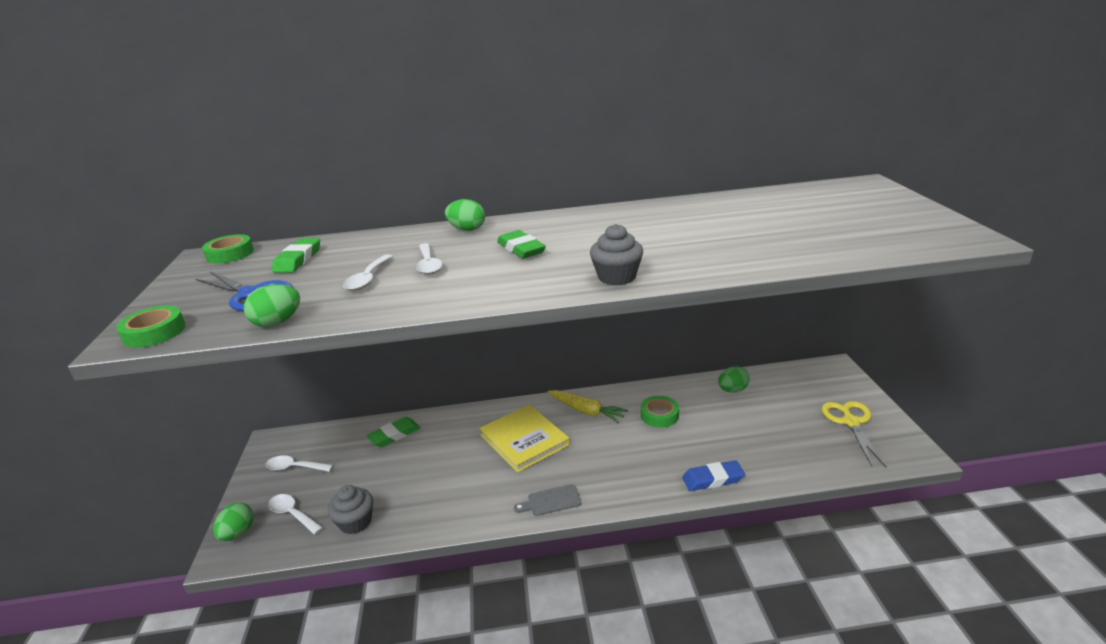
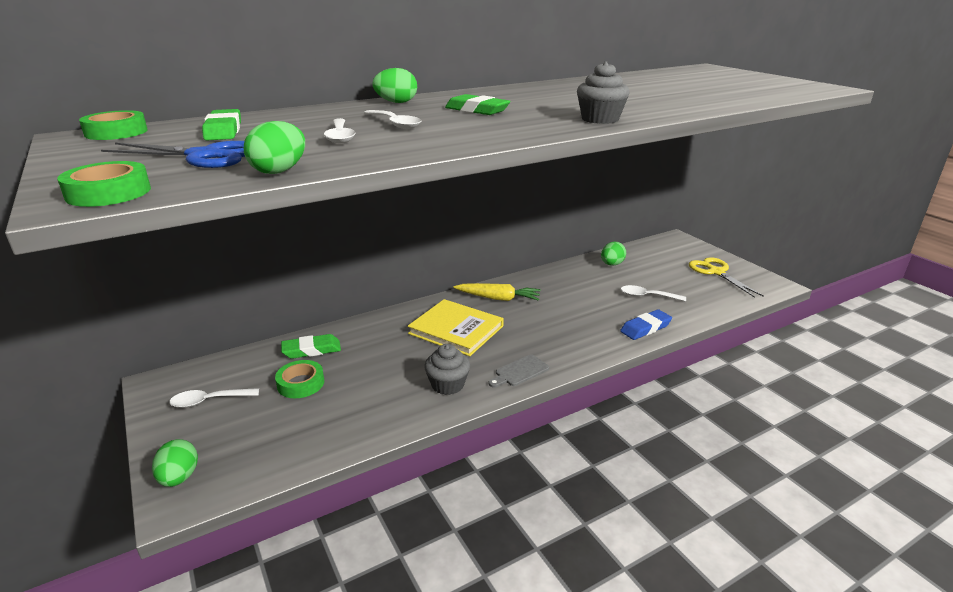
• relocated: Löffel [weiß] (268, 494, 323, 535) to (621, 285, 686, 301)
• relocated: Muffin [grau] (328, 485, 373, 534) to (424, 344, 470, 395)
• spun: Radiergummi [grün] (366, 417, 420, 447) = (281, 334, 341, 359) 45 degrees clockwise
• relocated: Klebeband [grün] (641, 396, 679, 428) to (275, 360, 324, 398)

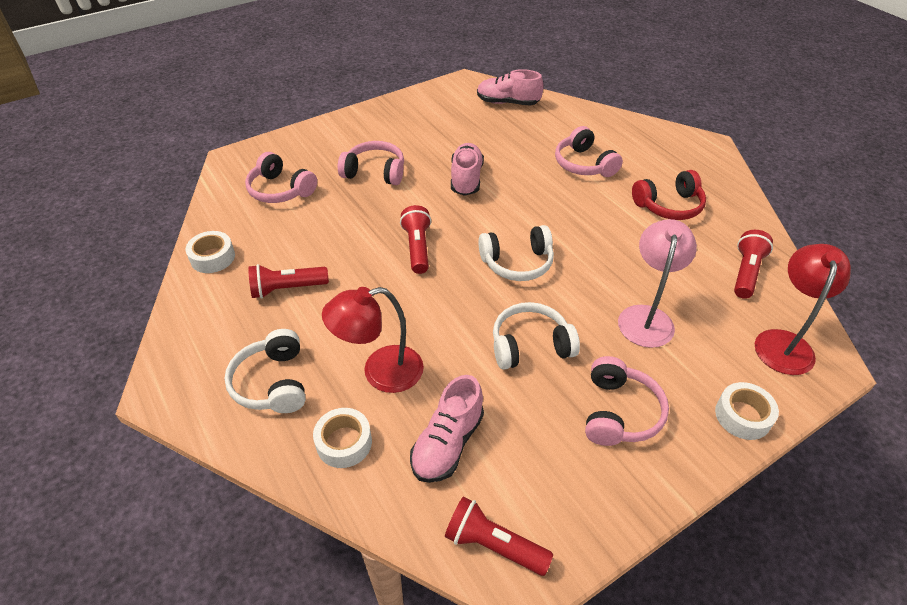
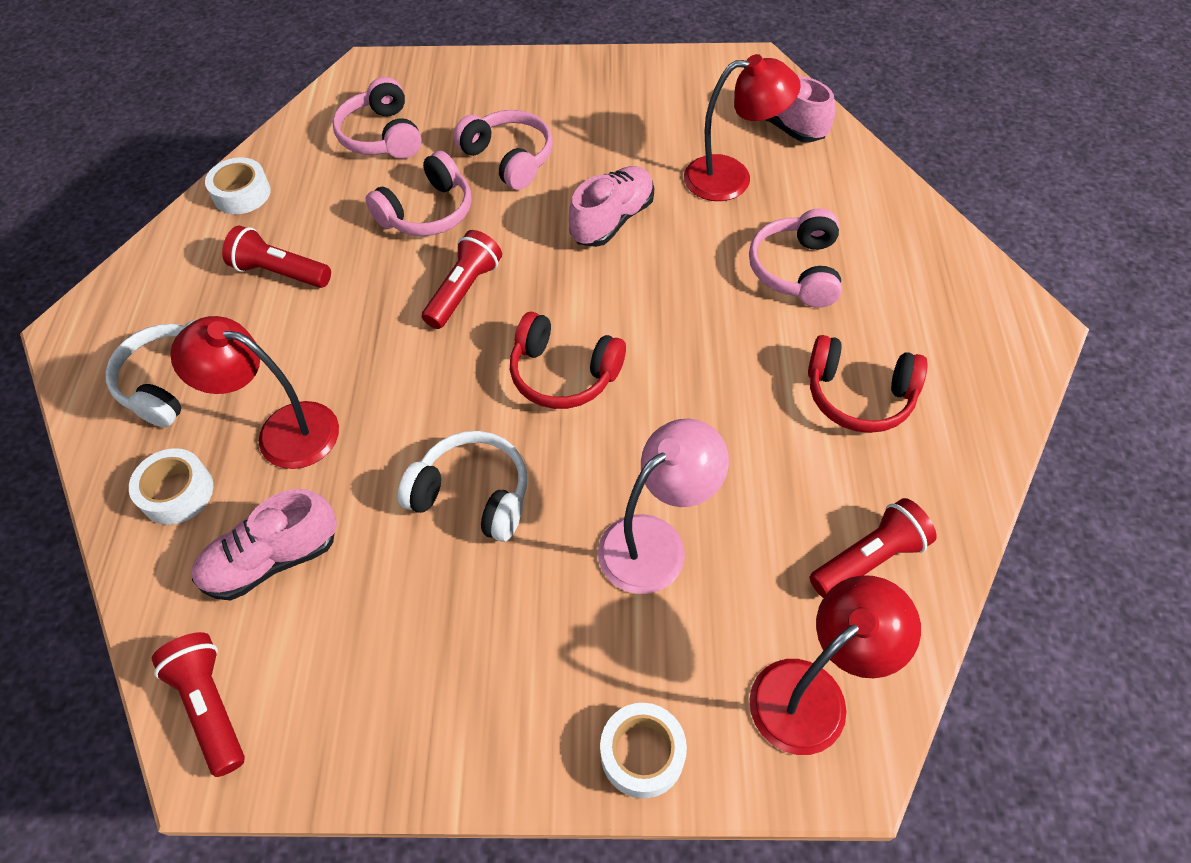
• colour: Kopfhörer [weiß] (479, 225, 554, 281) to Kopfhörer [rot] (510, 312, 626, 409)
• relocated: Kopfhörer [rosa] (585, 356, 669, 446) to (365, 151, 471, 236)
• appeared: Lampe [rot] (684, 54, 801, 201)

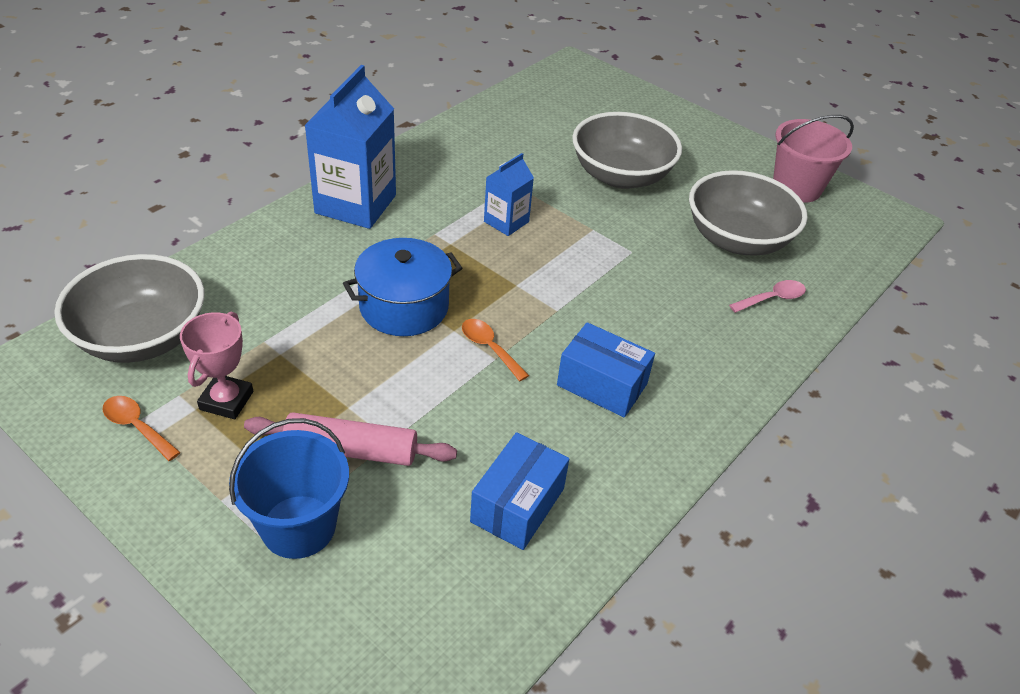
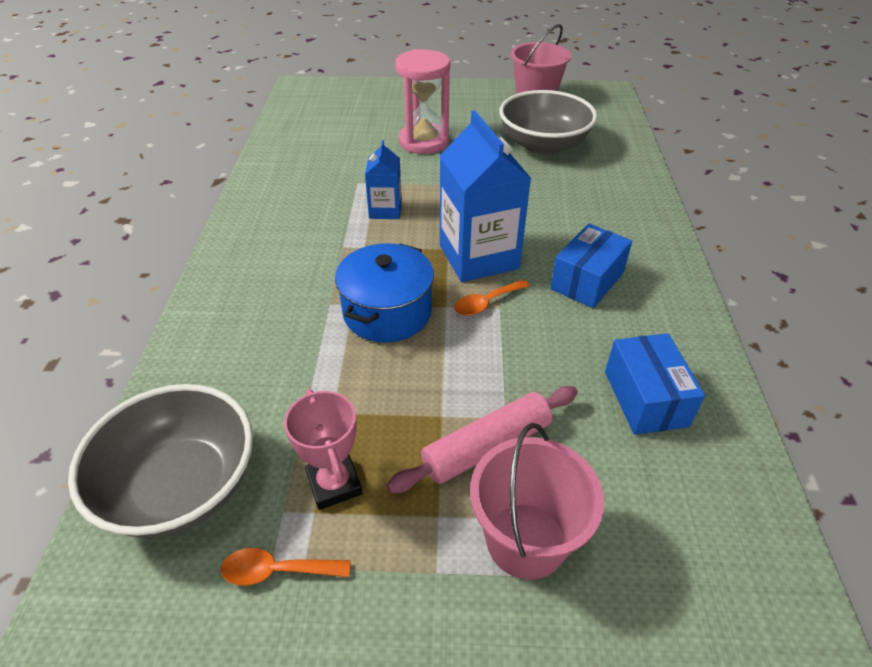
• colour: Eimer [blau] (229, 418, 349, 559) to Eimer [rosa] (470, 423, 604, 580)
• relocated: Getränkekarton [blau] (304, 65, 396, 229) to (440, 111, 532, 282)
• spun: Löffel [orange] (462, 319, 529, 381) = (454, 279, 530, 316) 45 degrees counterclockwise
• spun: Schachtel [blau] (557, 322, 655, 418) = (550, 224, 632, 308) 45 degrees counterclockwise
• exchanged: Schüssel [grau] (572, 112, 682, 189) to Sanduhr [rosa] (395, 49, 450, 154)
• missing: Löffel [rosa] (729, 280, 806, 313)

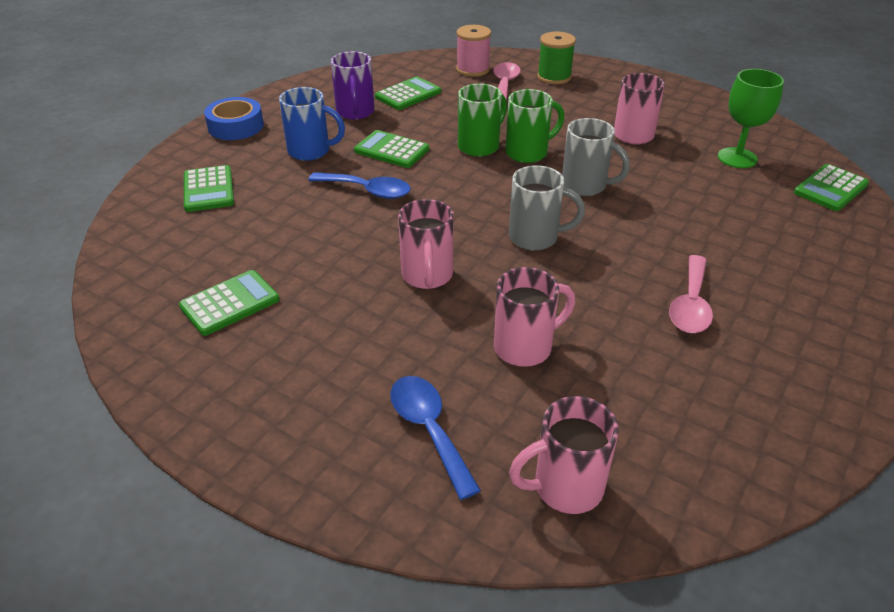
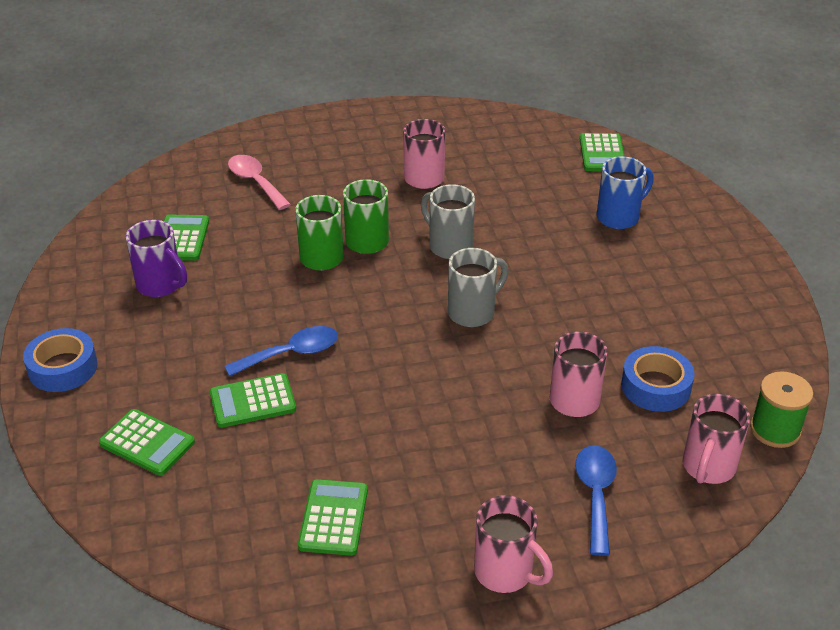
• relocated: Tasse [blau] (279, 87, 345, 161) to (597, 156, 654, 229)
• relocated: Taschenrechner [grün] (354, 130, 429, 168) to (210, 373, 296, 428)
• spun: Löffel [blau] (390, 376, 481, 500) = (575, 445, 617, 556) 75 degrees clockwise
• relocated: Tasse [rosa] (398, 199, 454, 289) to (474, 495, 553, 593)
• missing: Garnrolle [rosa] (456, 25, 491, 77)
• relocated: Garnrolle [grün] (537, 32, 576, 84) to (750, 371, 813, 448)
• spun: Tasse [grau] (562, 118, 630, 196) = (421, 184, 475, 259) 120 degrees counterclockwise
• missing: Löffel [rosa] (669, 255, 713, 333)
• missing: Kelch [grün] (718, 69, 784, 168)
• appeared: Klebeband [blau] (621, 346, 694, 412)

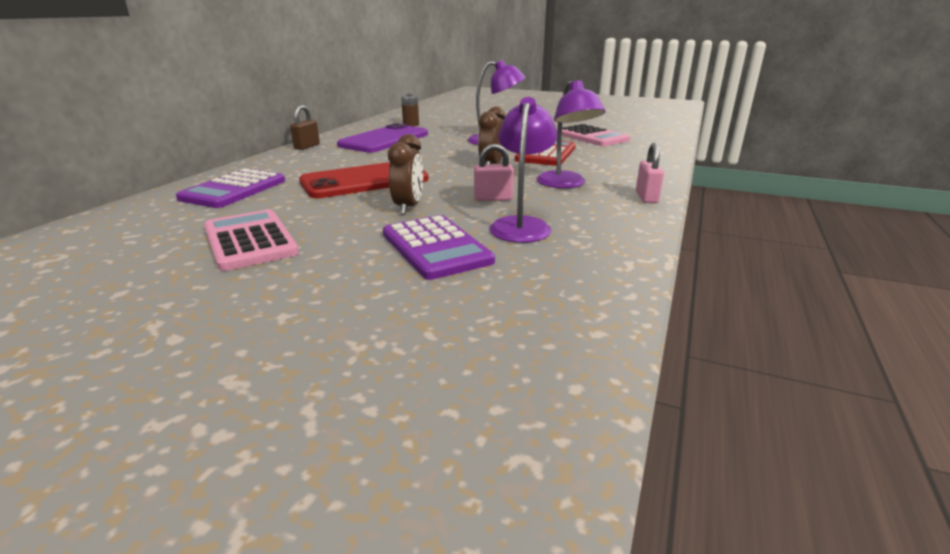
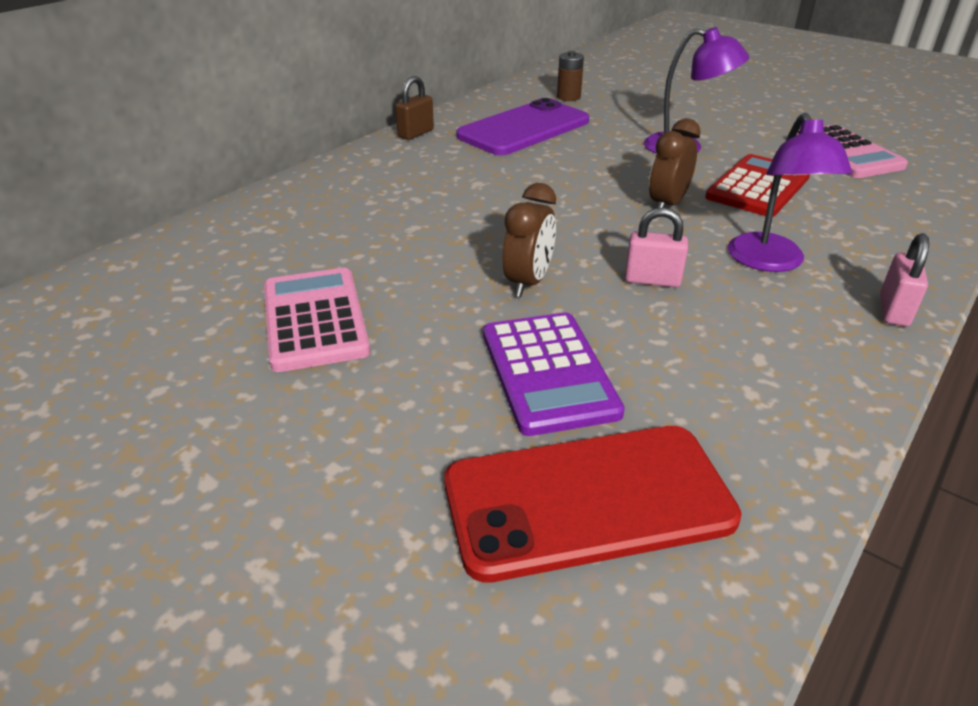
• missing: Taschenrechner [lila] (176, 168, 285, 208)
• relocated: Handy [rot] (299, 162, 429, 198) to (444, 426, 742, 583)
• missing: Lampe [lila] (489, 97, 558, 243)

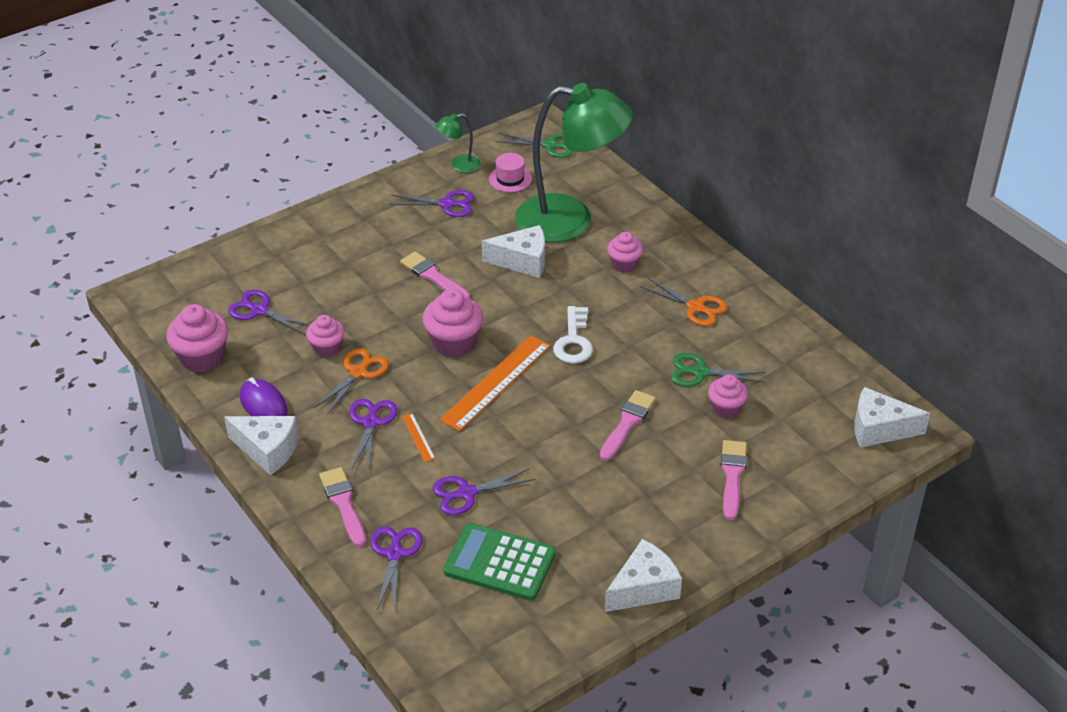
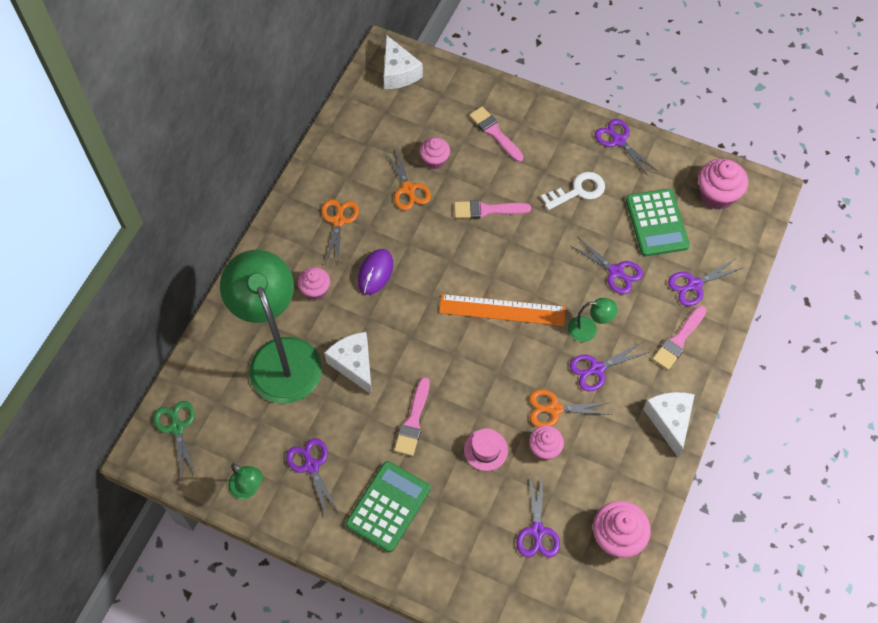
• relocated: Computermaus [lila] (240, 377, 288, 416) to (358, 249, 393, 295)
• exchanged: Lineal [orange] (402, 413, 436, 462) to Lampe [grün] (568, 298, 618, 342)
• relocated: Muffin [rosa] (422, 289, 483, 357) to (698, 159, 748, 210)
• relocated: Hut [rosa] (489, 153, 532, 192) to (464, 428, 508, 471)
• relocated: Schlüssel [weiß] (553, 306, 593, 364) to (541, 172, 605, 210)
• exchanged: Käse [weiß] (605, 539, 682, 612) to Schere [lila] (595, 119, 657, 176)
• colour: Schere [grün] (671, 353, 766, 387) to Schere [orange] (386, 148, 431, 210)
• spun: Pinsel [rosa] (721, 440, 747, 520) = (469, 106, 523, 162) 75 degrees clockwise
• appeared: Taschenrechner [grün] (346, 461, 431, 552)

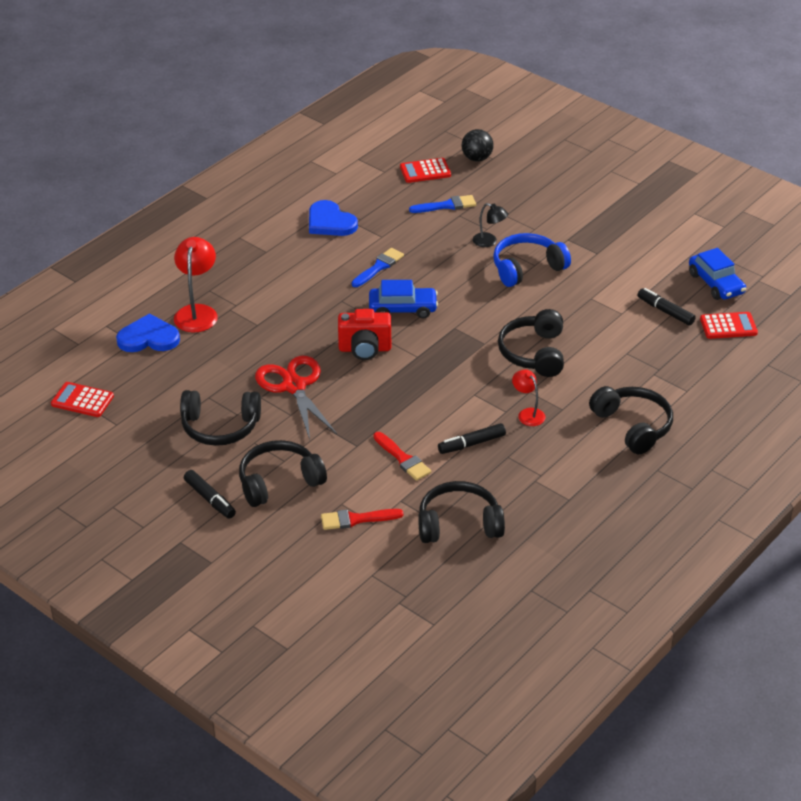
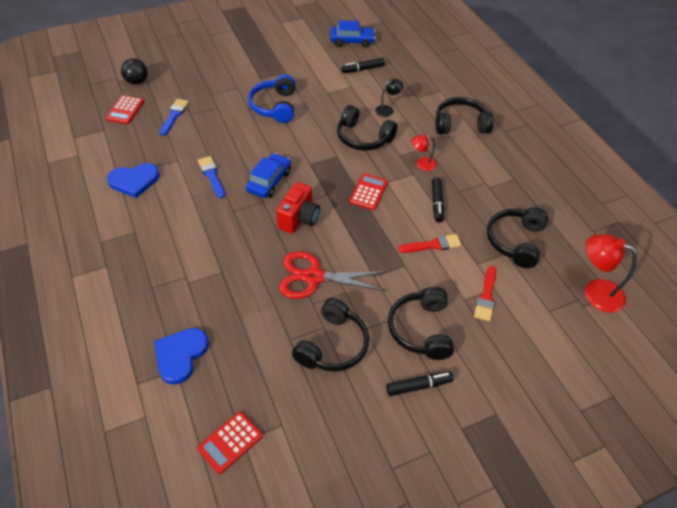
• relocated: Lampe [rot] (174, 237, 218, 332) to (585, 234, 637, 313)
• relocated: Lampe [schwarz] (473, 203, 508, 247) to (375, 79, 403, 117)
• relocated: Taschenrechner [rot] (700, 312, 758, 339) to (349, 174, 388, 210)

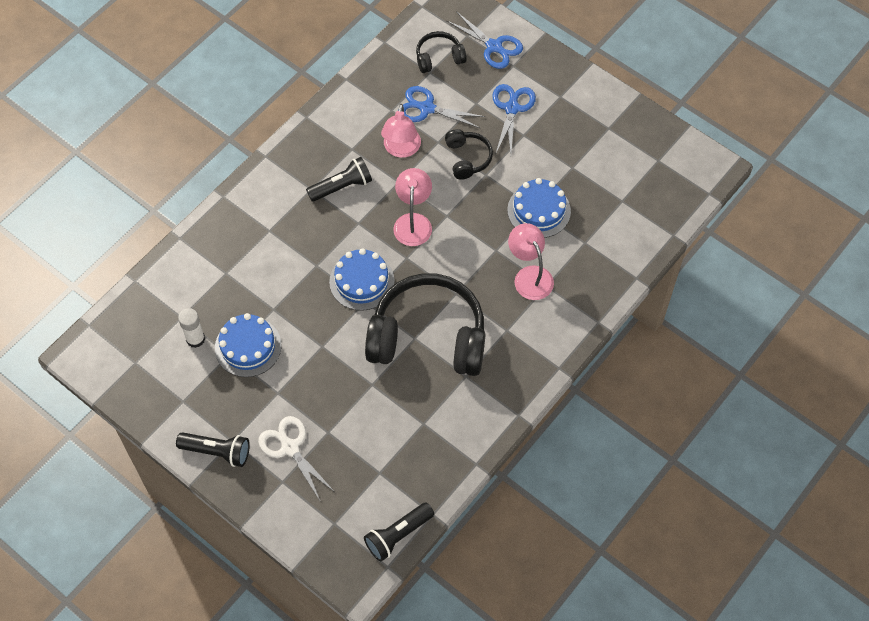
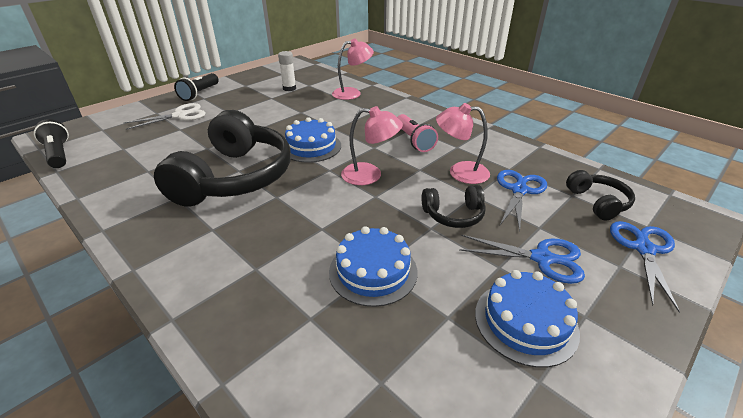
• relocated: Kuchen [blau] (215, 313, 282, 377) to (475, 270, 580, 368)
• colour: Taschenlampe [schwarz] (306, 157, 372, 202) to Taschenlampe [rosa] (397, 114, 438, 152)
• spun: Schere [blau] (446, 11, 523, 69) = (610, 221, 680, 312) 150 degrees clockwise
• relocated: Lampe [rosa] (508, 223, 554, 300) to (332, 38, 374, 100)

